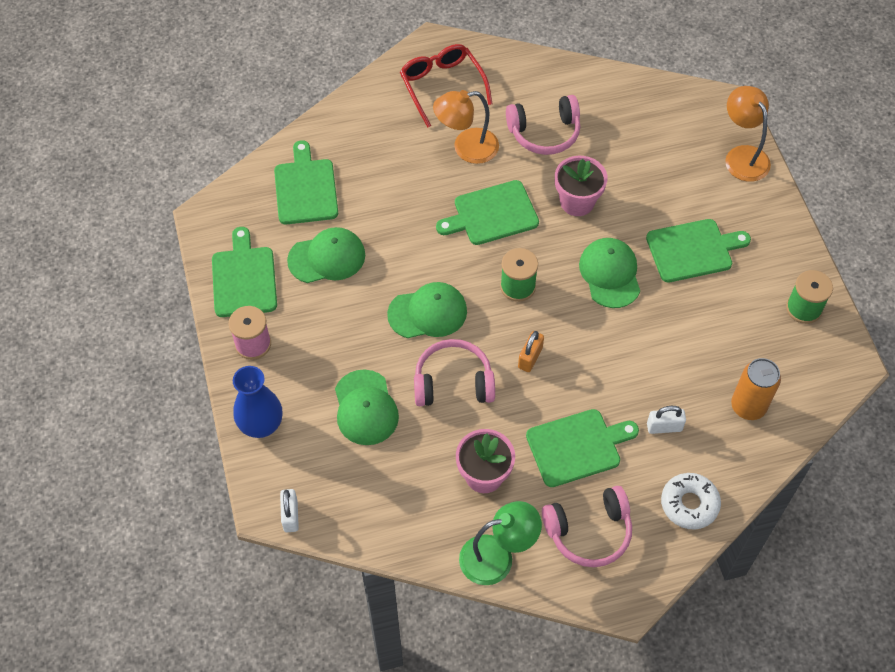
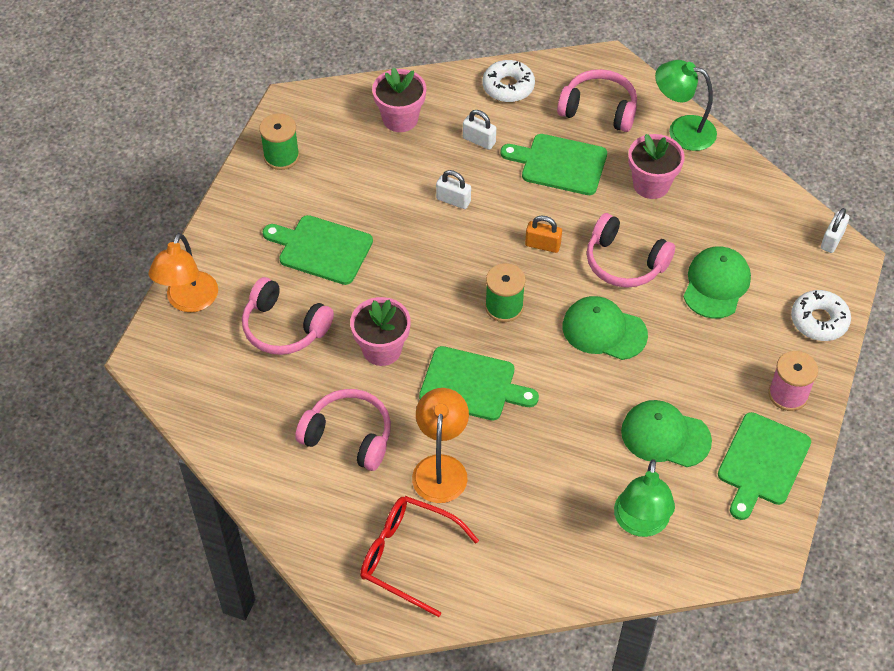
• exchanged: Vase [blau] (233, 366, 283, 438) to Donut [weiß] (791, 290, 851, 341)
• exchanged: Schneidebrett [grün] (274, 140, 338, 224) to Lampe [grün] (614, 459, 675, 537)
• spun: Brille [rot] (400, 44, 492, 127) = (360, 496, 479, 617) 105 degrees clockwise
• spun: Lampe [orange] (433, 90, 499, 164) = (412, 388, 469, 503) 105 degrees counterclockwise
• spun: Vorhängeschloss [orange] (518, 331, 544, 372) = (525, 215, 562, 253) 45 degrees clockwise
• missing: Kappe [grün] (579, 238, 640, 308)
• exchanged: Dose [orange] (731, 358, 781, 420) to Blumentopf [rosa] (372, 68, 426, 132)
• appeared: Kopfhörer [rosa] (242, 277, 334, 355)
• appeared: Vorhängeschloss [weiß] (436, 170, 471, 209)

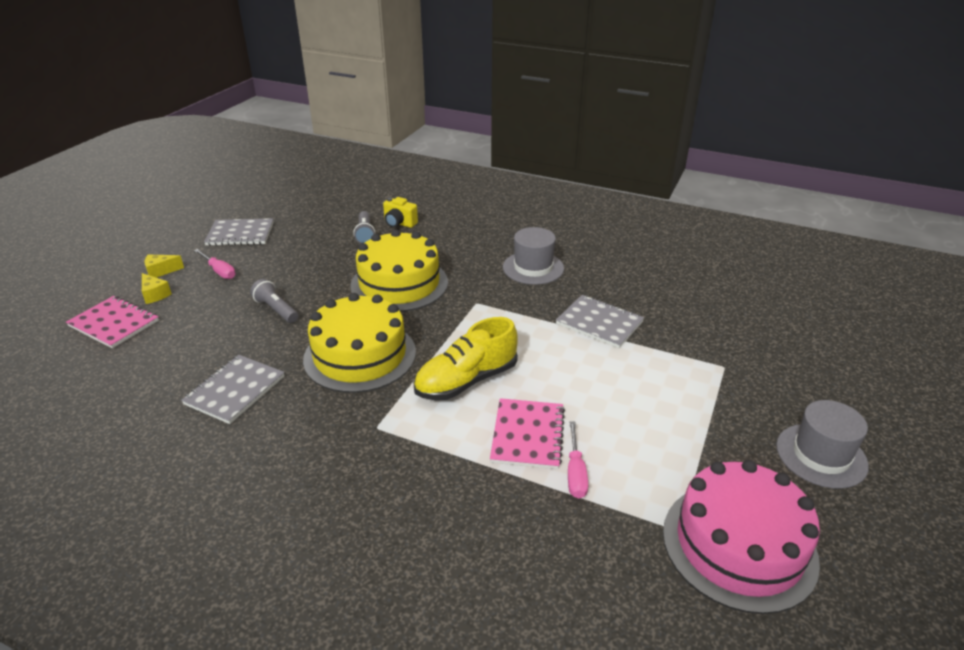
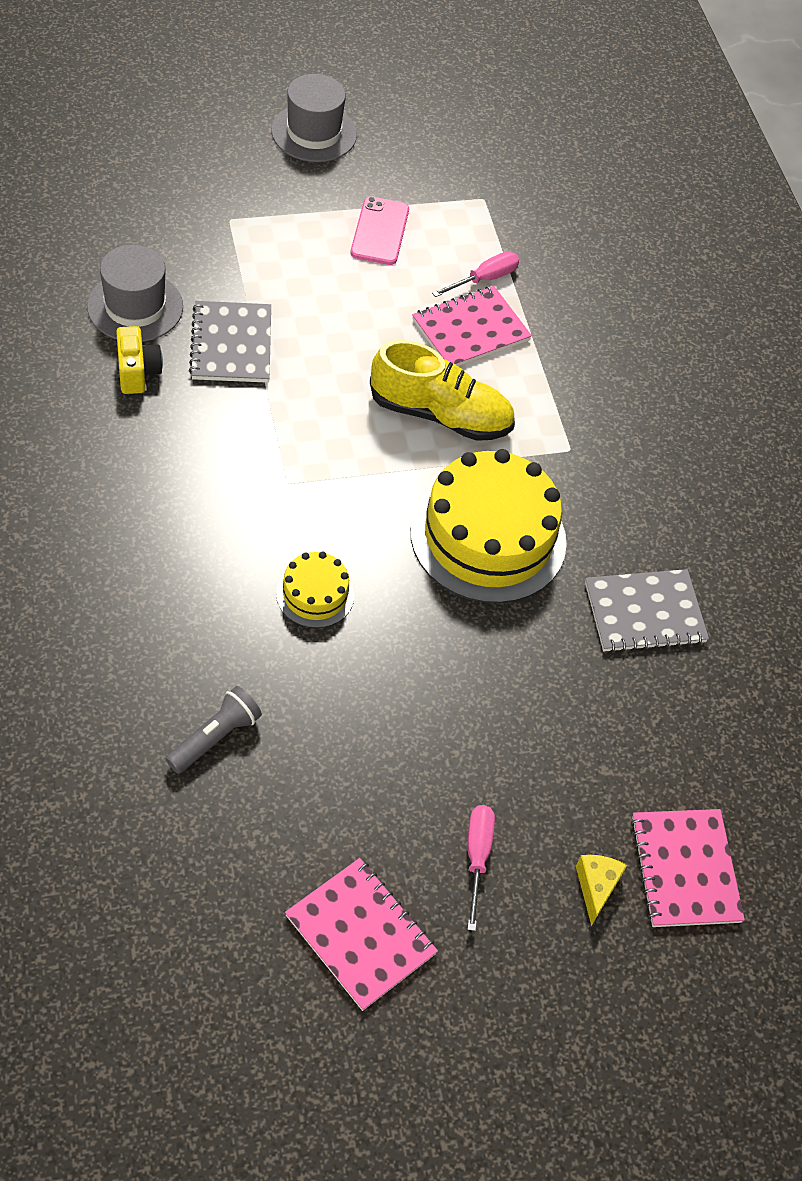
• missing: Käse [gelb] (144, 255, 184, 278)
• colour: Notizbuch [grau] (204, 218, 274, 246) to Notizbuch [rosa] (285, 858, 438, 1011)
• missing: Taschenlampe [grau] (250, 279, 298, 323)
• size: Kuchen [gelb] (350, 230, 448, 312) = (276, 552, 354, 628) x0.48
• relocated: Kamera [gelb] (383, 197, 418, 228) to (116, 326, 163, 394)
• relocated: Hut [grau] (503, 227, 564, 285) to (87, 245, 183, 342)
• missing: Kuchen [rosa] (663, 460, 820, 614)
• appeared: Handy [rosa] (350, 196, 409, 265)

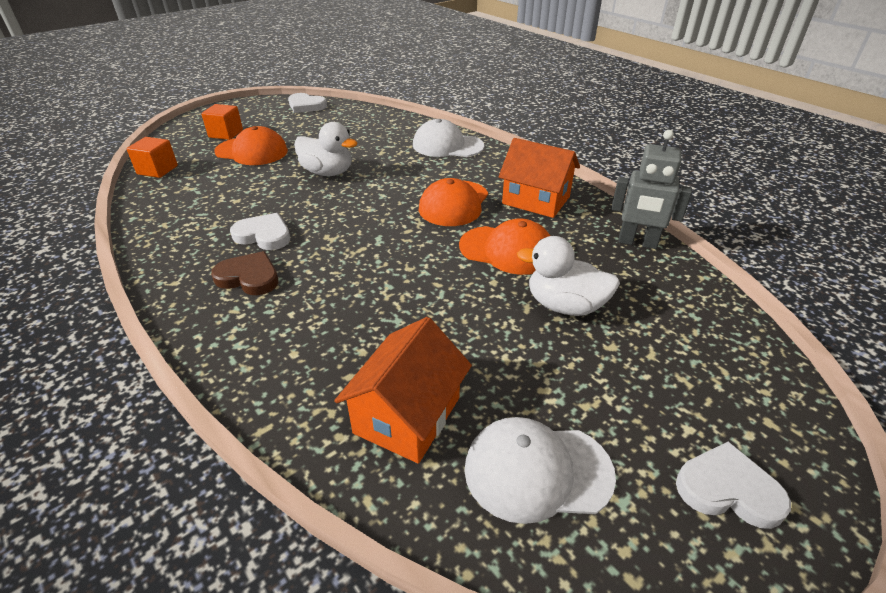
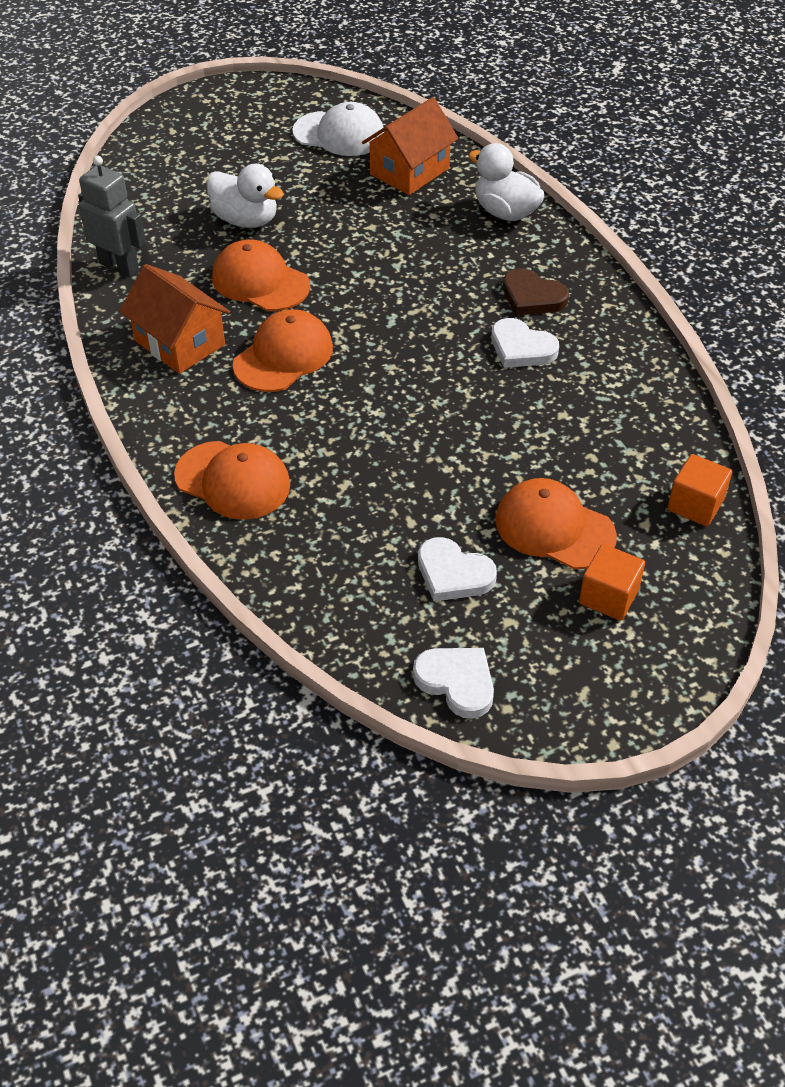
• relocated: Ente [weiß] (294, 122, 357, 176) to (468, 143, 545, 221)
• colour: Kappe [weiß] (413, 119, 484, 157) to Kappe [orange] (174, 441, 290, 520)
• relocated: Herz [weiß] (676, 442, 791, 529) to (418, 537, 497, 601)

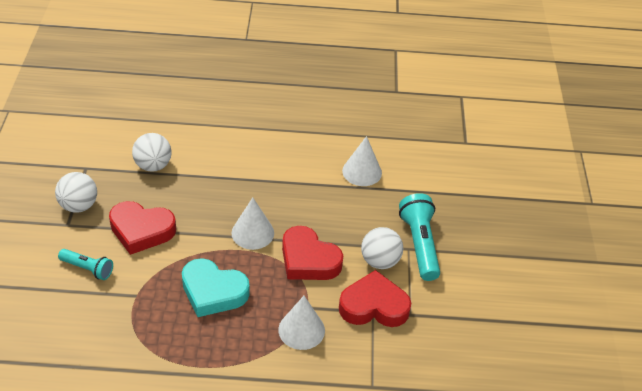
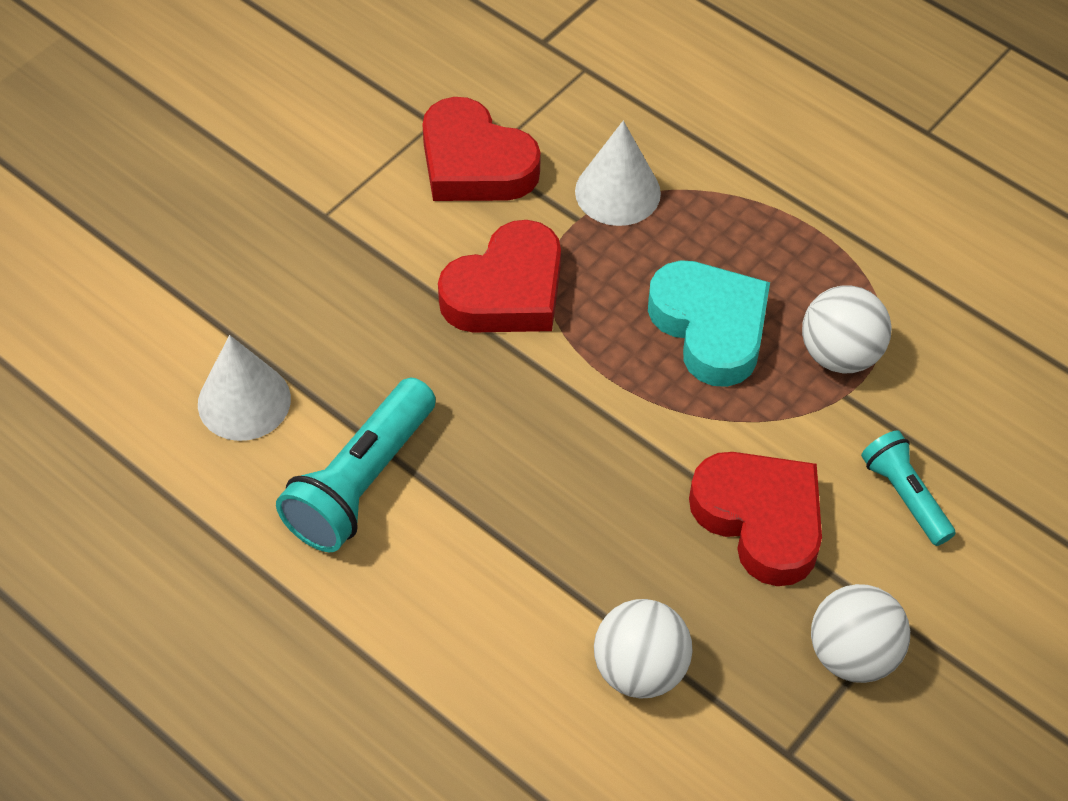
• missing: Kegel [weiß] (231, 197, 274, 250)
• spun: Herz [rot] (282, 226, 343, 280) = (438, 220, 561, 333) 60 degrees clockwise
• relocated: Ball [weiß] (361, 227, 403, 269) to (802, 285, 892, 373)
• relocated: Taschenlampe [türkis] (399, 193, 440, 281) to (276, 378, 436, 552)

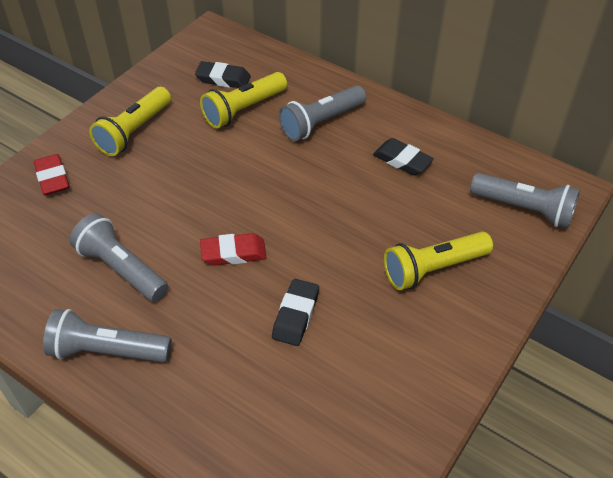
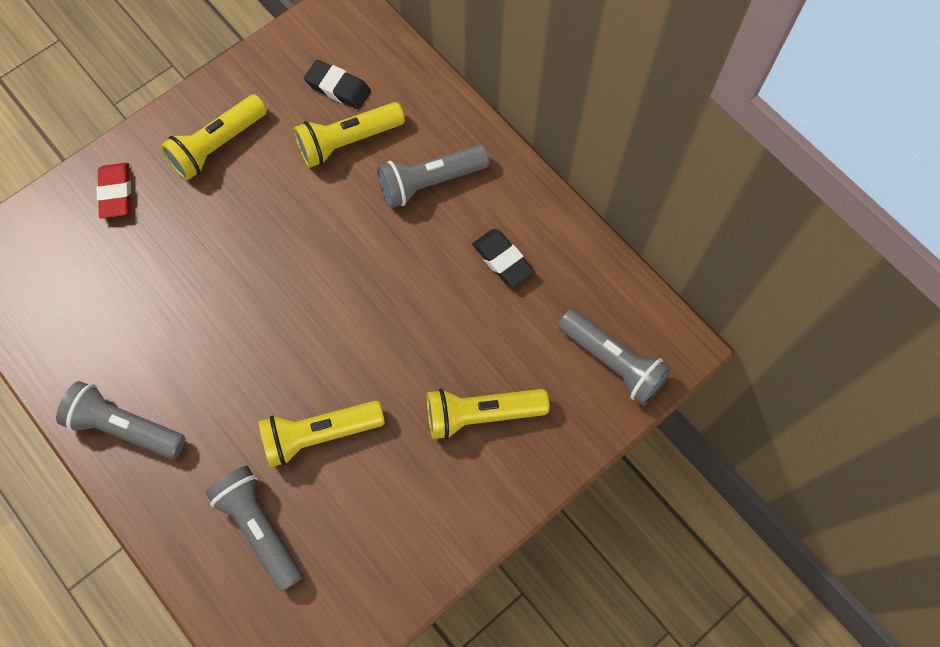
• relocated: Taschenlampe [grau] (70, 213, 168, 302) to (205, 466, 303, 592)
• missing: Radiergummi [rot] (200, 233, 267, 266)
• exchanged: Radiergummi [schwarz] (272, 279, 319, 346) to Taschenlampe [gelb] (258, 401, 385, 467)

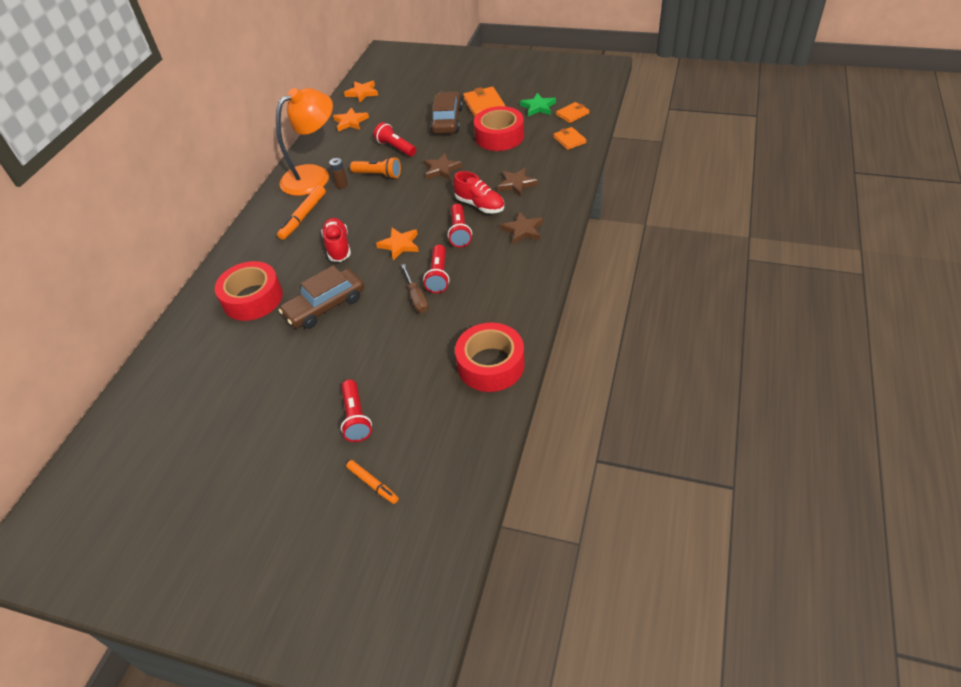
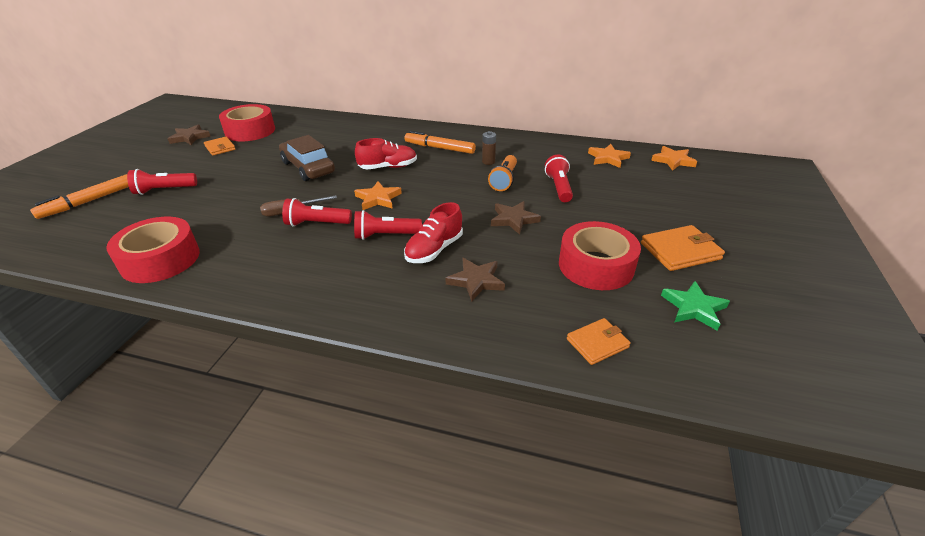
• relocated: Klebeband [rot] (215, 261, 283, 321) to (219, 104, 275, 141)
• missing: Lampe [orange] (276, 88, 333, 196)
• size: Filzstift [orange] (346, 460, 399, 504) = (30, 174, 129, 219) x1.61
• spun: Taschenlampe [rot] (374, 122, 416, 156) = (545, 154, 573, 202) 45 degrees counterclockwise
• missing: Auto [braun] (430, 91, 463, 134)
• relocated: Stern [braun] (500, 212, 543, 244) to (168, 125, 211, 145)
• relocated: Geldbörse [orange] (556, 102, 589, 123) to (204, 137, 236, 156)

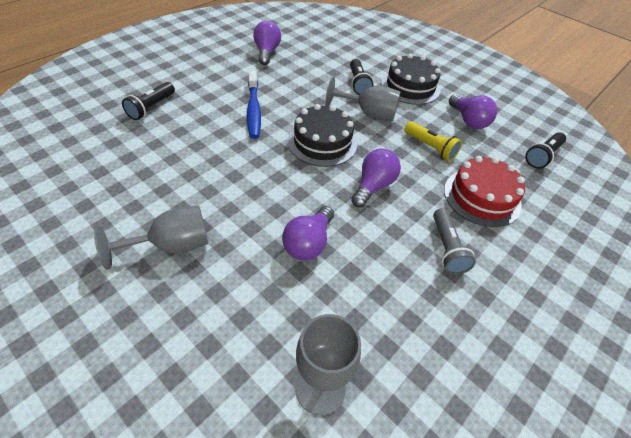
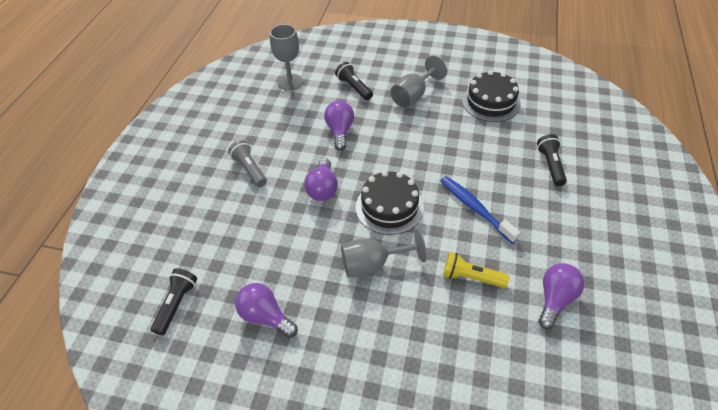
• spun: Glühbirne [lila] (253, 21, 281, 65) = (538, 263, 584, 329) 120 degrees counterclockwise
• relocated: Taschenlampe [schwarz] (350, 59, 373, 95) to (335, 62, 373, 100)
• relocated: Kuchen [schwarz] (381, 54, 441, 105) to (462, 70, 521, 122)
• relocated: Taschenlampe [gelb] (404, 121, 462, 162) to (443, 252, 509, 288)
• missing: Kuchen [rot] (444, 156, 525, 227)

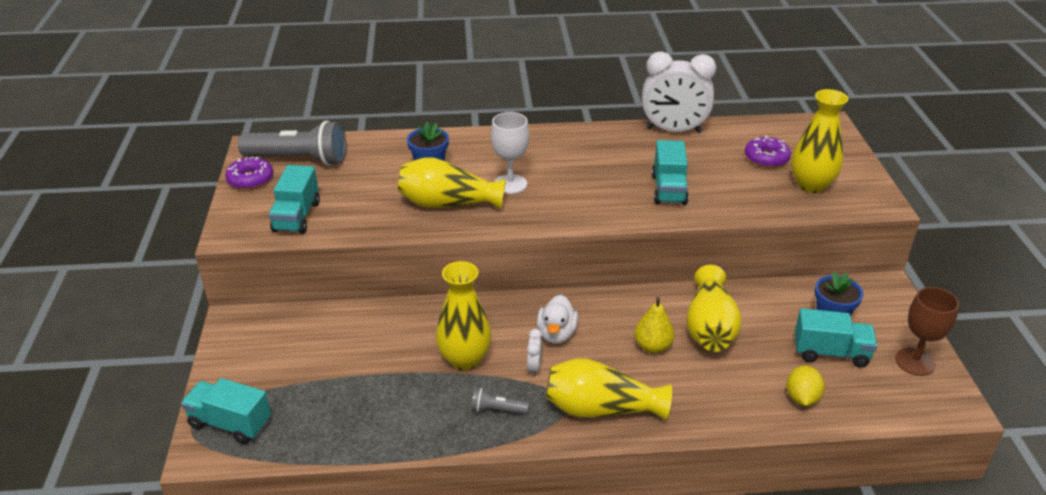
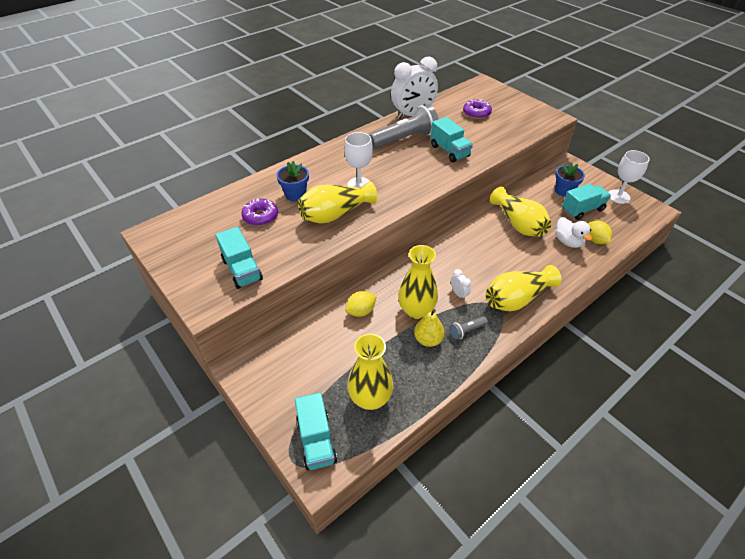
• spun: Lastwagen [türkis] (181, 378, 271, 444) = (295, 392, 337, 470) 90 degrees counterclockwise
• relocated: Donut [lila] (225, 157, 273, 189) to (241, 198, 278, 226)
• relocated: Taschenlampe [grau] (238, 121, 346, 166) to (369, 104, 438, 148)
• relocated: Ente [weiß] (537, 295, 579, 344) to (555, 217, 592, 248)
• relocated: Birne [gelb] (634, 297, 674, 353) to (414, 309, 445, 347)
• relocated: Vase [gelb] (791, 89, 848, 193) to (347, 334, 393, 410)
• colour: Kelch [braun] (895, 287, 959, 376) to Kelch [weiß] (609, 150, 650, 204)
• appeared: Zitrone [gelb] (345, 291, 376, 317)

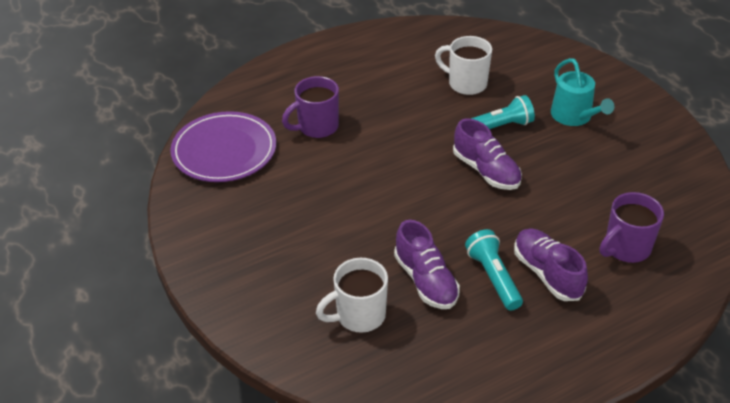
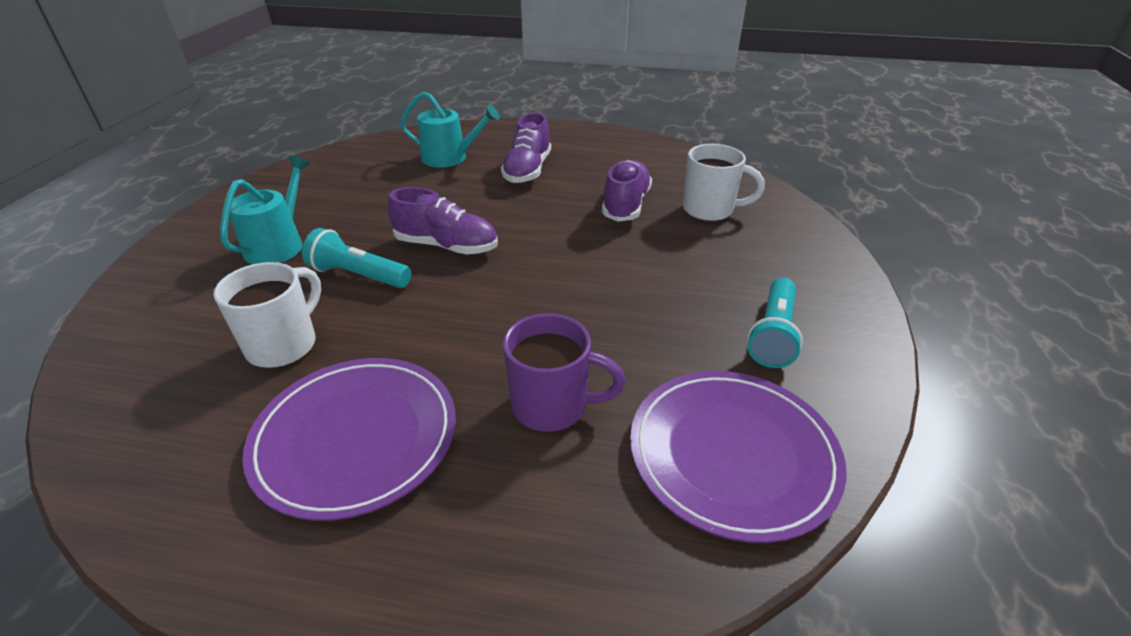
• spun: Tasse [weiß] (435, 36, 492, 95) = (213, 262, 321, 368) 135 degrees counterclockwise
• spun: Schuh [lila] (453, 119, 522, 190) = (388, 187, 498, 254) 105 degrees clockwise
• relocated: Taschenlampe [türkis] (465, 229, 523, 311) to (747, 278, 803, 368)
• exchanged: Tasse [lila] (600, 192, 664, 263) to Gießkanne [türkis] (400, 92, 500, 168)
• appeared: Teller [lila] (242, 358, 456, 521)

